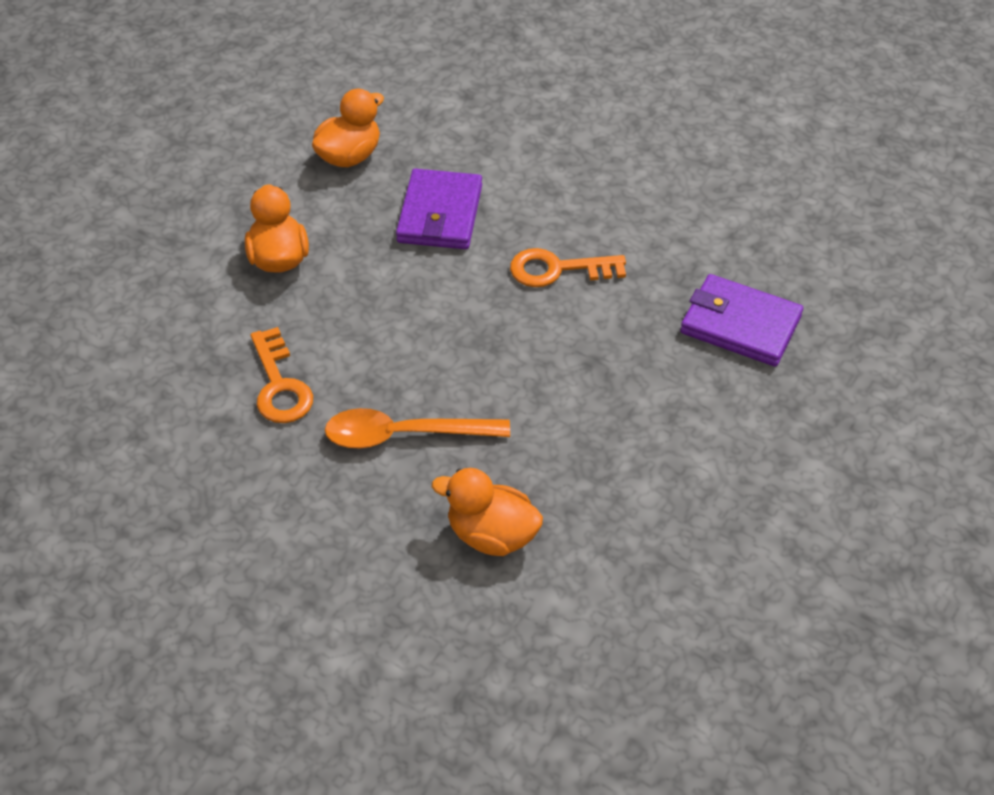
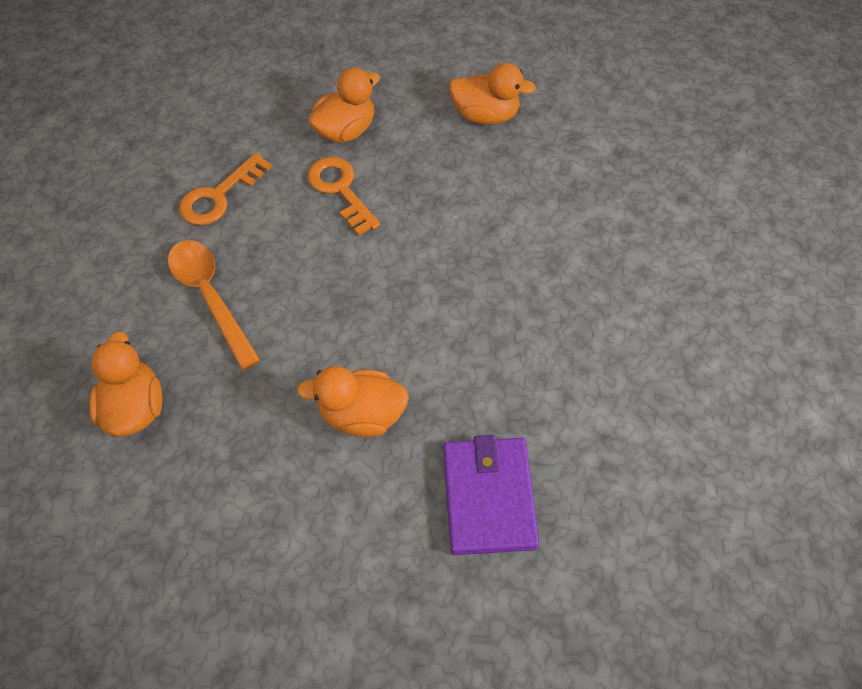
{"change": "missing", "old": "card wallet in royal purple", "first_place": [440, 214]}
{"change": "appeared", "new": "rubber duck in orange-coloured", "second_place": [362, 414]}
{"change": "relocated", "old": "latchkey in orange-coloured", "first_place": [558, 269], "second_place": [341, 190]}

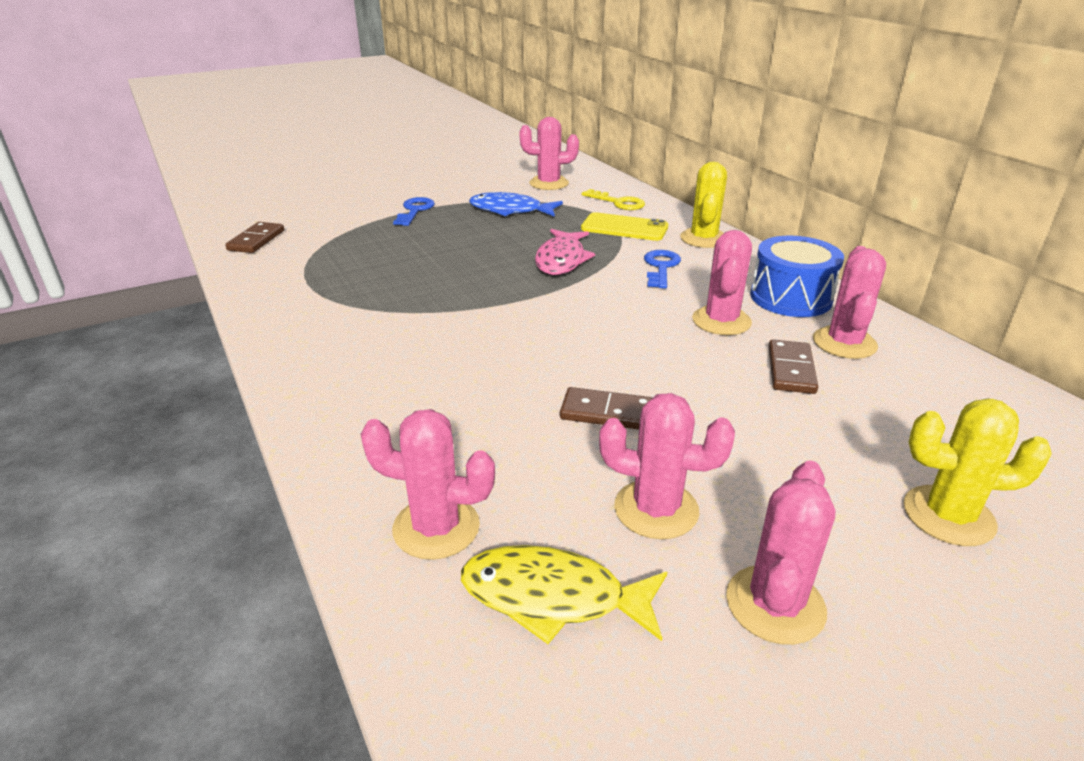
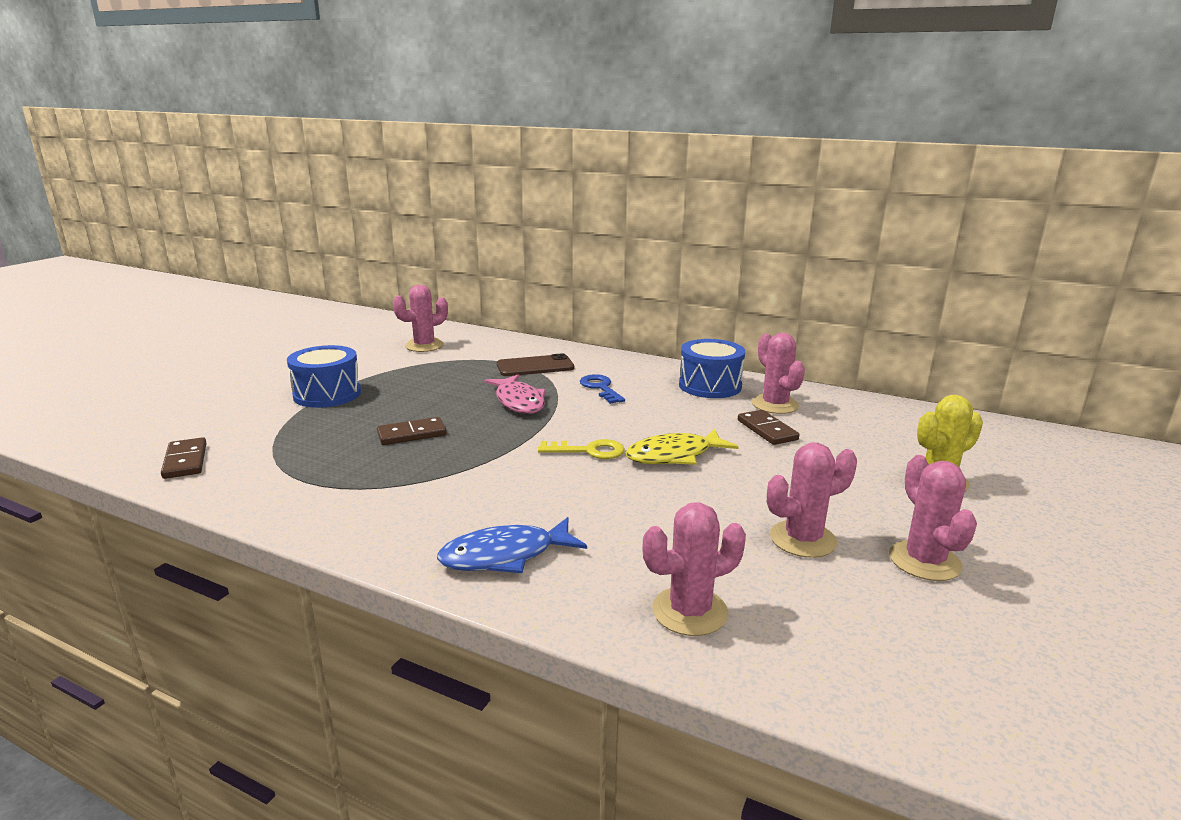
{"change": "missing", "old": "cactus in golden", "first_place": [703, 239]}
{"change": "missing", "old": "cactus in rosy", "first_place": [721, 321]}
{"change": "relocated", "old": "fish in golden", "first_place": [553, 597], "second_place": [674, 455]}
{"change": "relocated", "old": "fish in blue", "first_place": [510, 210], "second_place": [505, 556]}
{"change": "relocated", "old": "domino piece in dark brown", "first_place": [607, 413], "second_place": [412, 434]}
{"change": "relocated", "old": "latchkey in golden", "first_place": [618, 202], "second_place": [588, 451]}
{"change": "exchanged", "old": "latchkey in blue", "new": "toy drum in blue", "first_place": [415, 211], "second_place": [327, 394]}
{"change": "colour", "old": "smartphone in golden", "new": "smartphone in dark brown", "first_place": [624, 228], "second_place": [535, 366]}

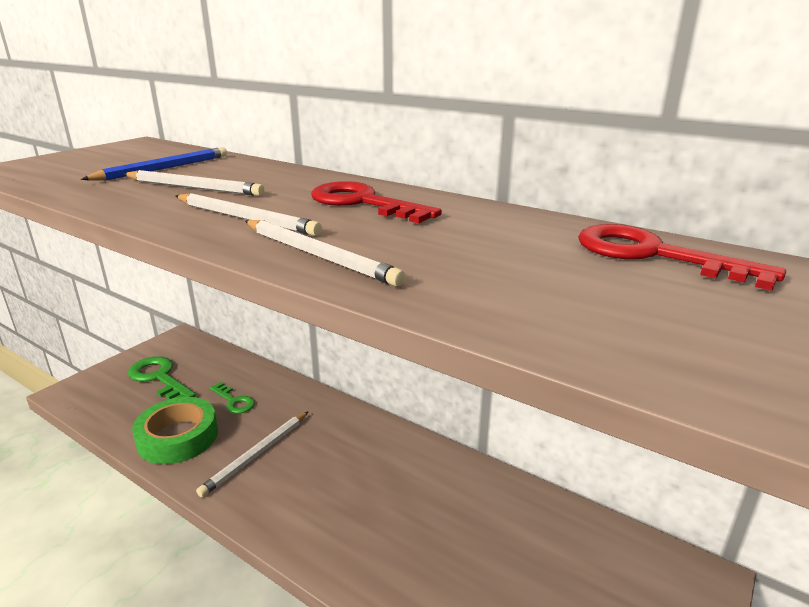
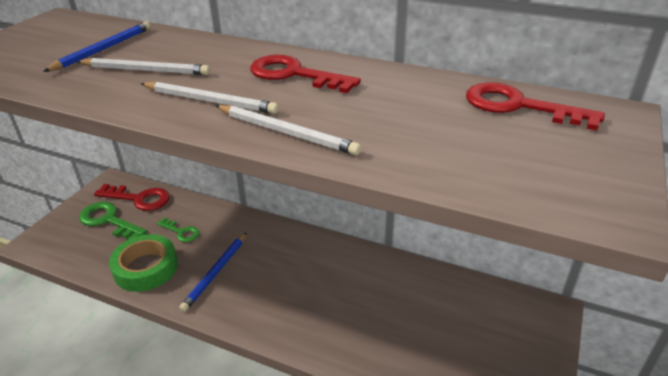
{"change": "appeared", "new": "latchkey in crimson", "second_place": [139, 199]}
{"change": "colour", "old": "lead pencil in pure white", "new": "lead pencil in blue", "first_place": [257, 454], "second_place": [216, 272]}

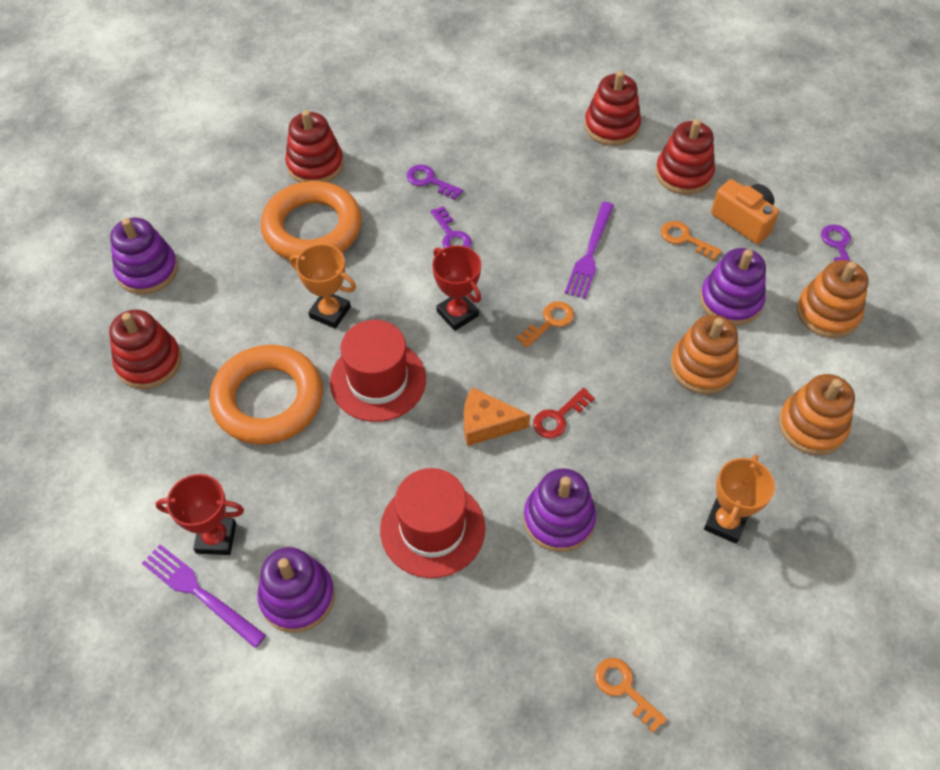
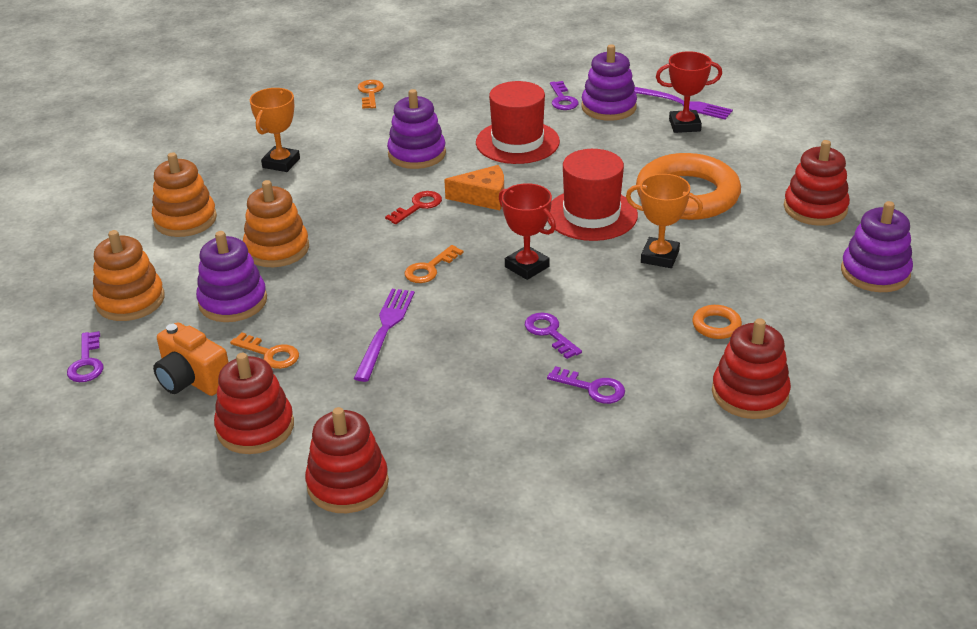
{"change": "appeared", "new": "latchkey in royal purple", "second_place": [562, 99]}
{"change": "spun", "old": "latchkey in orange-coloured", "first_place": [624, 689], "second_place": [370, 93], "degrees": -135}
{"change": "size", "old": "hoop in orange-coloured", "first_place": [312, 228], "second_place": [716, 325], "factor": 0.41}

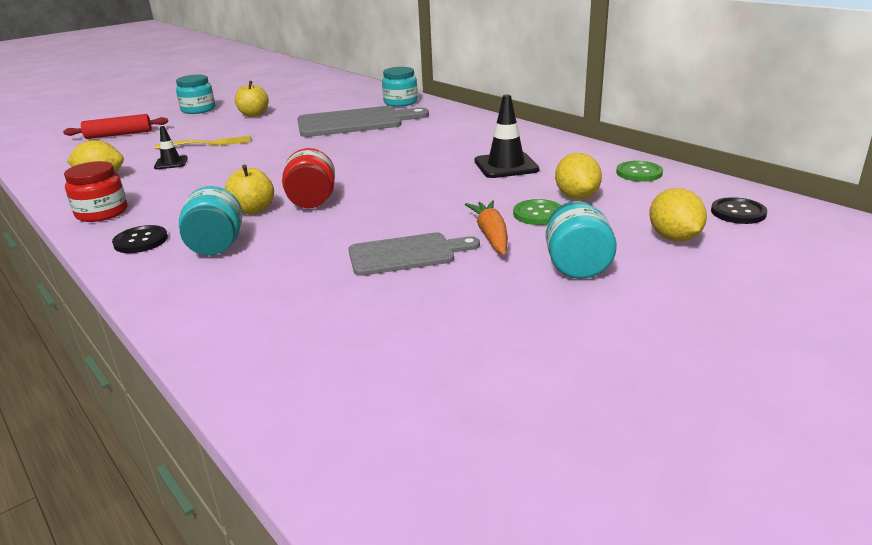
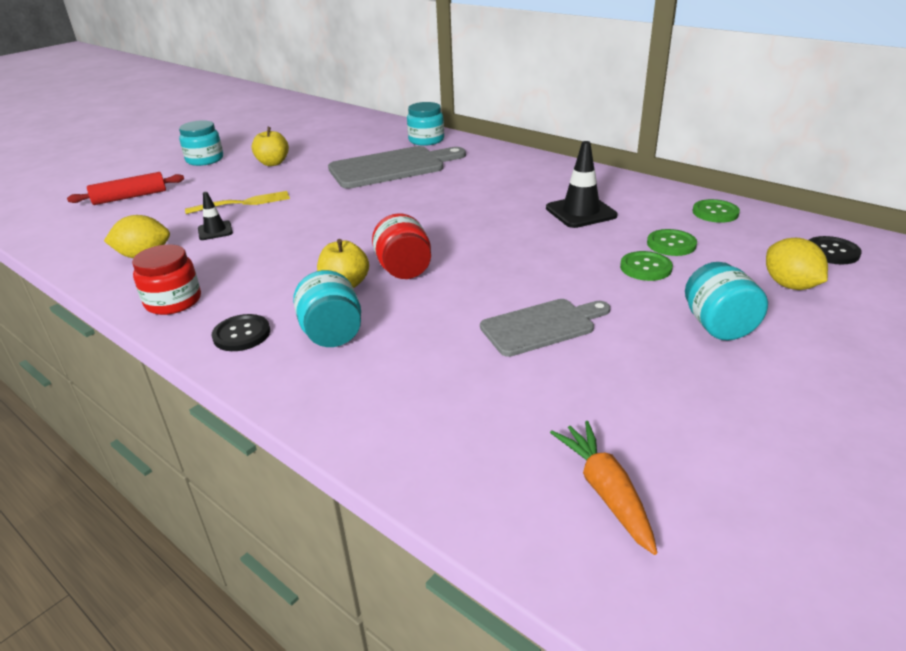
{"change": "relocated", "old": "toy carrot in orange-coloured", "first_place": [491, 235], "second_place": [605, 491]}
{"change": "exchanged", "old": "lemon in golden", "new": "sewing button in leaf-green", "first_place": [576, 196], "second_place": [671, 244]}

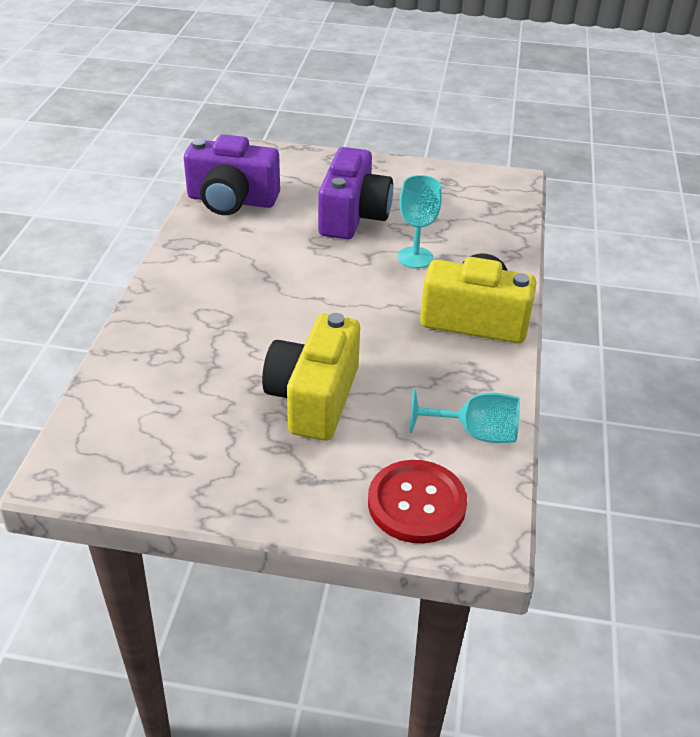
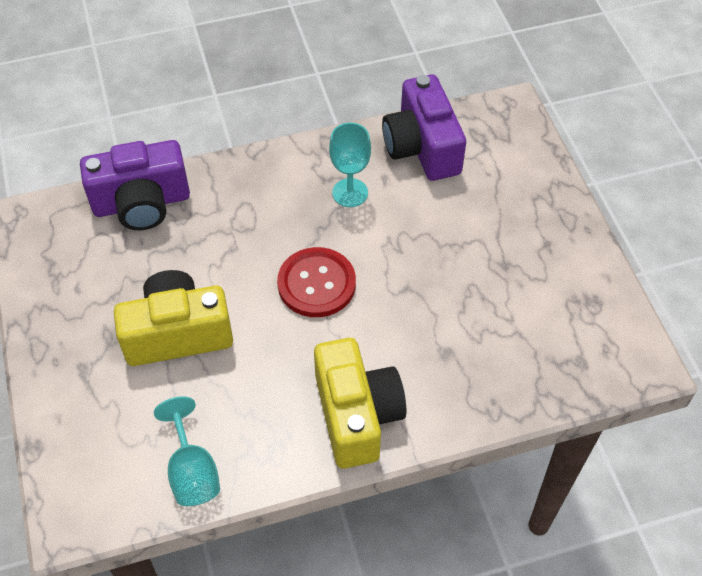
{"change": "relocated", "old": "camera in royal purple", "first_place": [353, 216], "second_place": [142, 203]}
{"change": "relocated", "old": "sewing button in crimson", "first_place": [416, 503], "second_place": [316, 284]}
{"change": "relocated", "old": "wine glass in teal", "first_place": [415, 257], "second_place": [350, 193]}

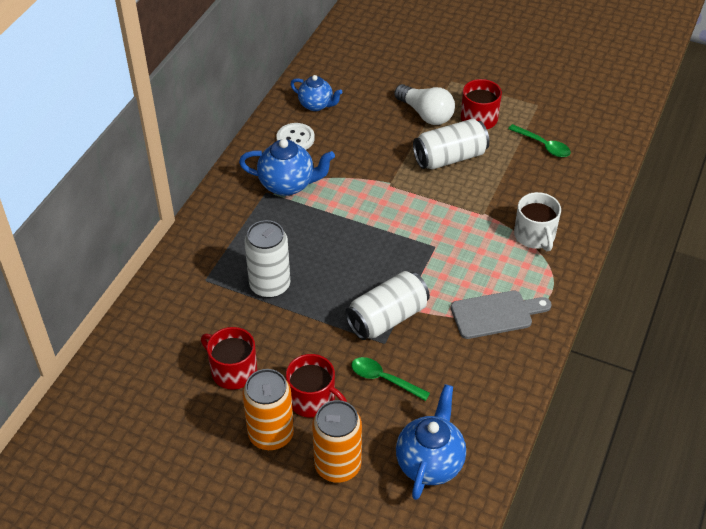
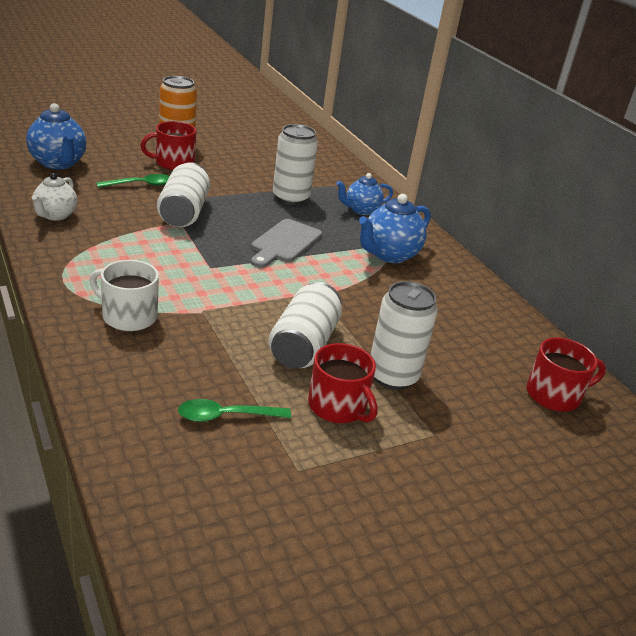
{"change": "missing", "old": "sewing button in pure white", "first_place": [295, 139]}
{"change": "missing", "old": "soda can in orange-coloured", "first_place": [337, 465]}
{"change": "appeared", "new": "tea pot in pure white", "second_place": [55, 215]}
{"change": "relocated", "old": "coffee mug in crimson", "first_place": [233, 370], "second_place": [554, 395]}
{"change": "relocated", "old": "tea pot in blue", "first_place": [316, 105], "second_place": [361, 210]}
{"change": "relocated", "old": "bread board in ash-grey", "first_place": [496, 314], "second_place": [284, 243]}
{"change": "exchanged", "old": "light bulb in pure white", "new": "soda can in pure white", "first_place": [426, 114], "second_place": [392, 376]}

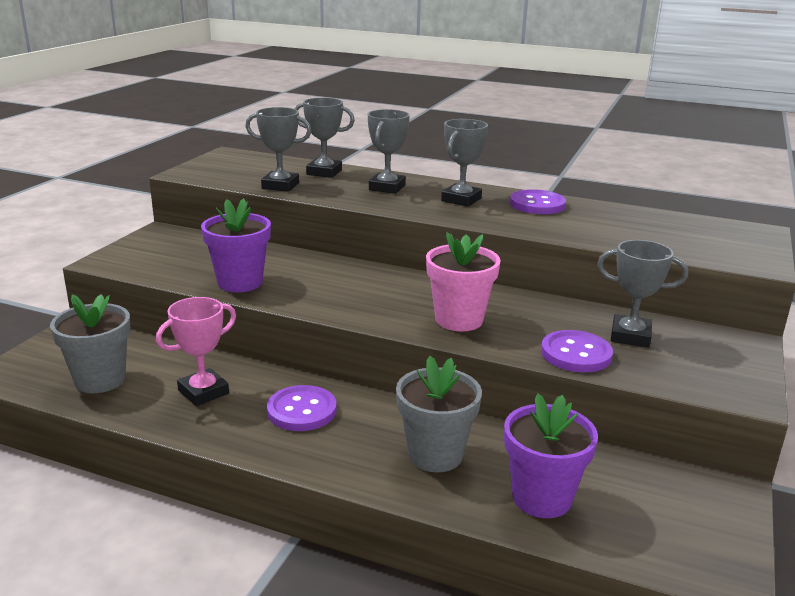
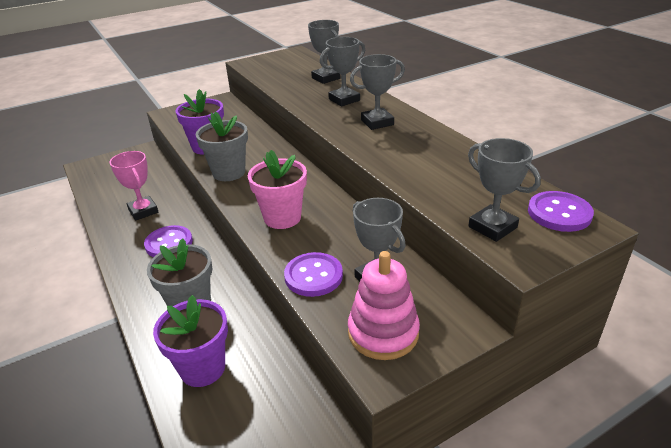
{"change": "appeared", "new": "stacking toy in rosy", "second_place": [383, 333]}
{"change": "relocated", "old": "potted plant in ash-grey", "first_place": [100, 380], "second_place": [229, 172]}
{"change": "relocated", "old": "award cup in ash-grey", "first_place": [280, 186], "second_place": [492, 227]}
{"change": "relocated", "old": "sewing button in royal purple", "first_place": [537, 204], "second_place": [559, 213]}
{"change": "spun", "old": "award cup in rosy", "first_place": [203, 392], "second_place": [143, 211], "degrees": 60}

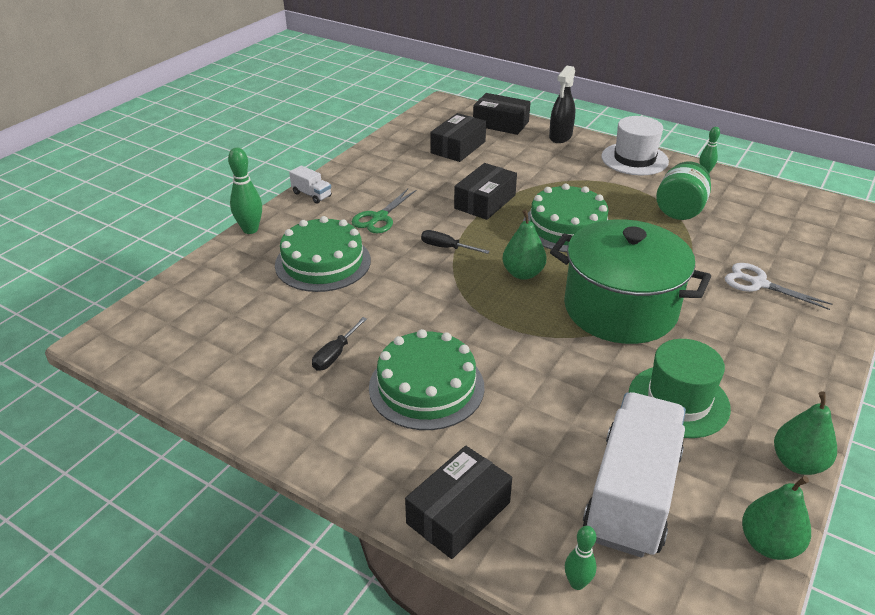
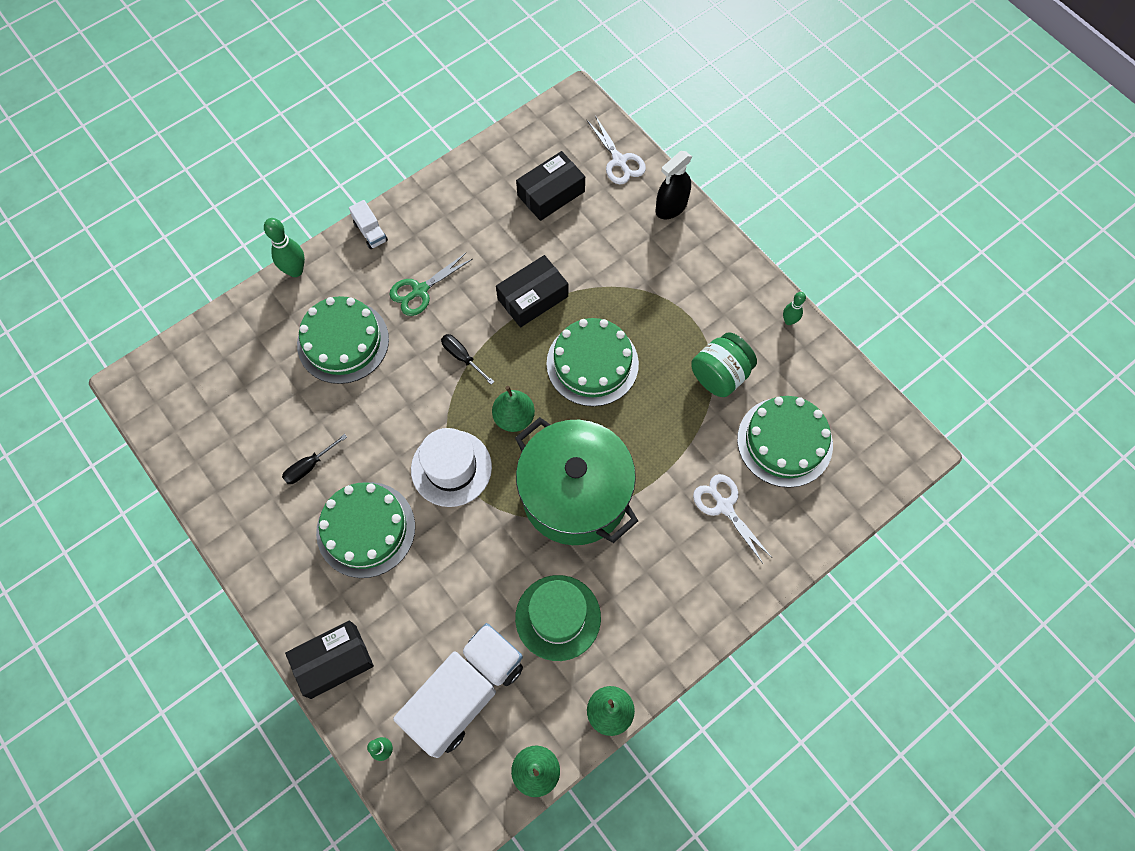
{"change": "appeared", "new": "gateau in leaf-green", "second_place": [784, 442]}
{"change": "relocated", "old": "tall hat in pure white", "first_place": [634, 159], "second_place": [451, 468]}
{"change": "exchanged", "old": "package in jet-black", "new": "shears in pure white", "first_place": [501, 123], "second_place": [619, 161]}

